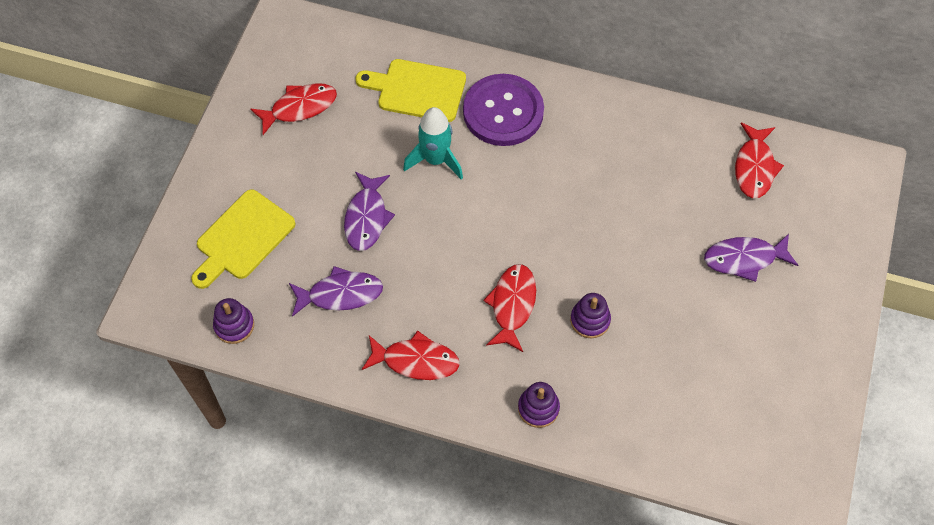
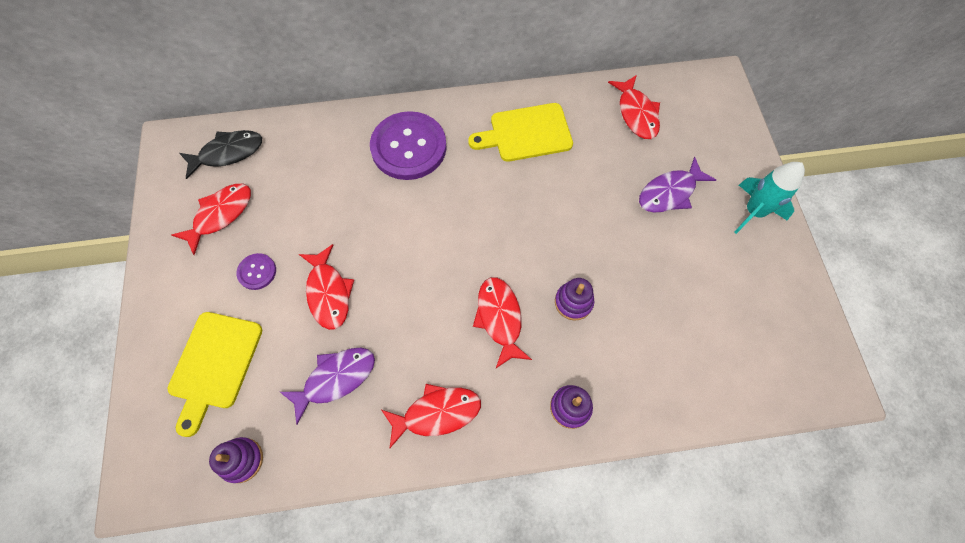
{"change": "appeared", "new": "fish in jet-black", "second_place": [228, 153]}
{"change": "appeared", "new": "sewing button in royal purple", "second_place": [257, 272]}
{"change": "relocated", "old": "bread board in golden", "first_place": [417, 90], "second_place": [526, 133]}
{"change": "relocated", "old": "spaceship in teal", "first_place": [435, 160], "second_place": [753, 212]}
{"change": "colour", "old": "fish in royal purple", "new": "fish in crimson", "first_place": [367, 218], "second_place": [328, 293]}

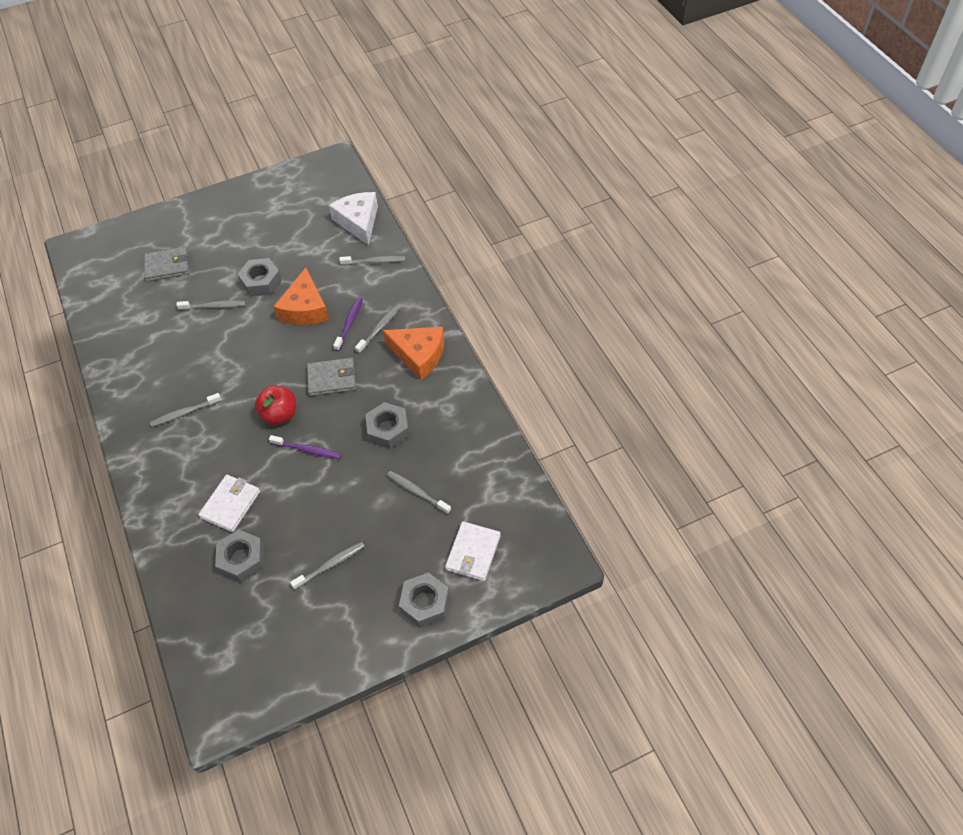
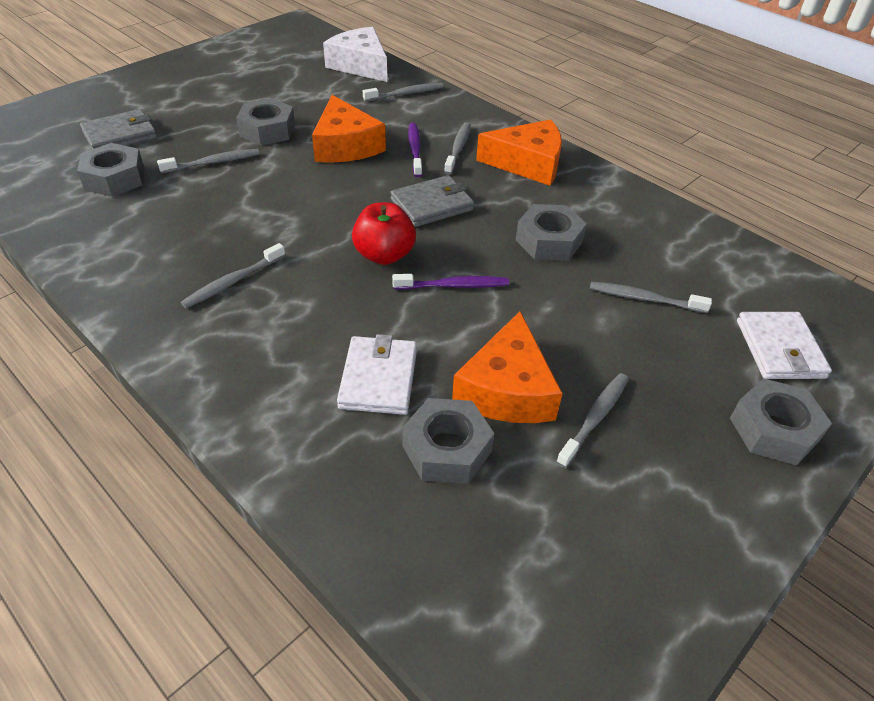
{"change": "appeared", "new": "hexagon nut in ash-grey", "second_place": [115, 178]}
{"change": "appeared", "new": "cheese wedge in orange-coloured", "second_place": [507, 389]}

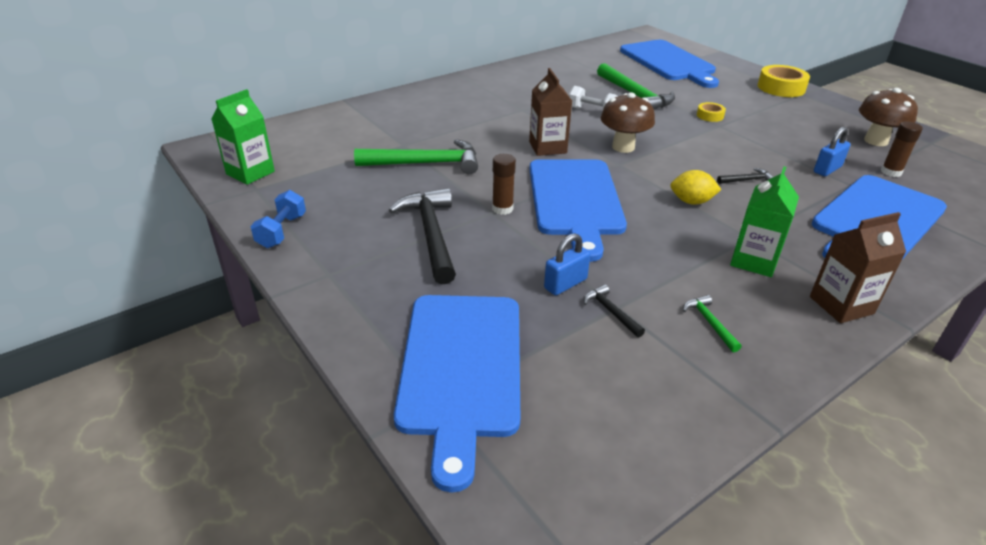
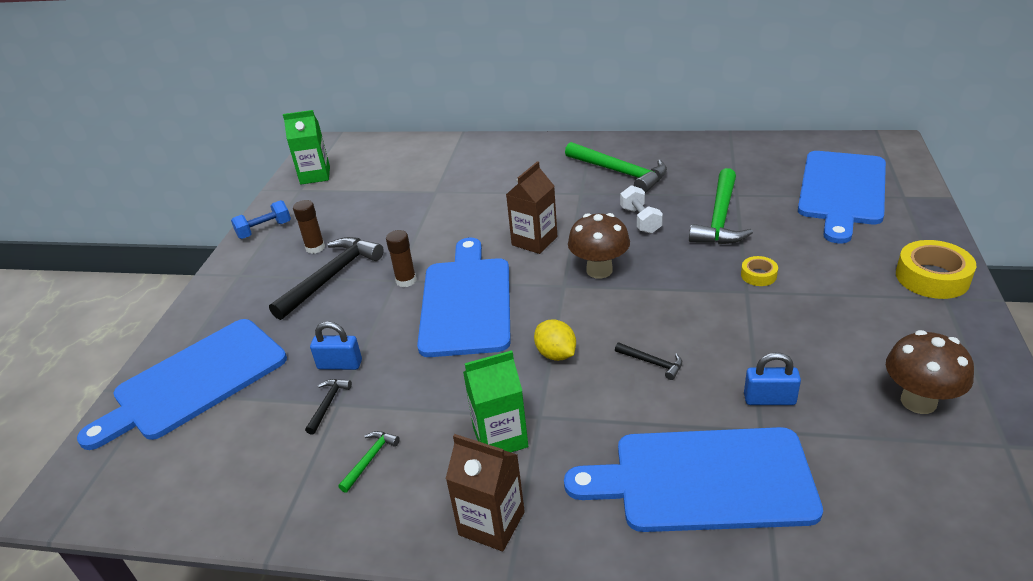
{"change": "relocated", "old": "hammer in leaf-green", "first_place": [426, 163], "second_place": [620, 172]}
{"change": "relocated", "old": "stick of glue in dark brown", "first_place": [891, 172], "second_place": [315, 248]}
{"change": "spun", "old": "bread board in blue", "first_place": [575, 201], "second_place": [466, 301], "degrees": 135}

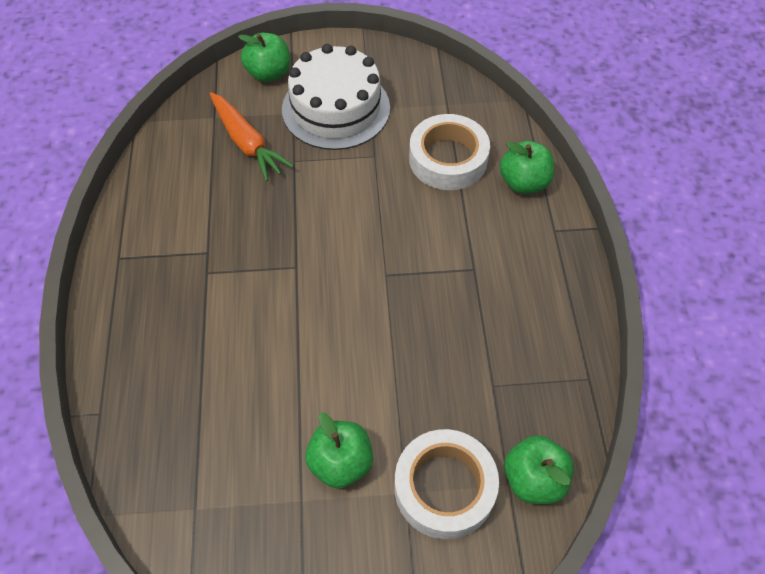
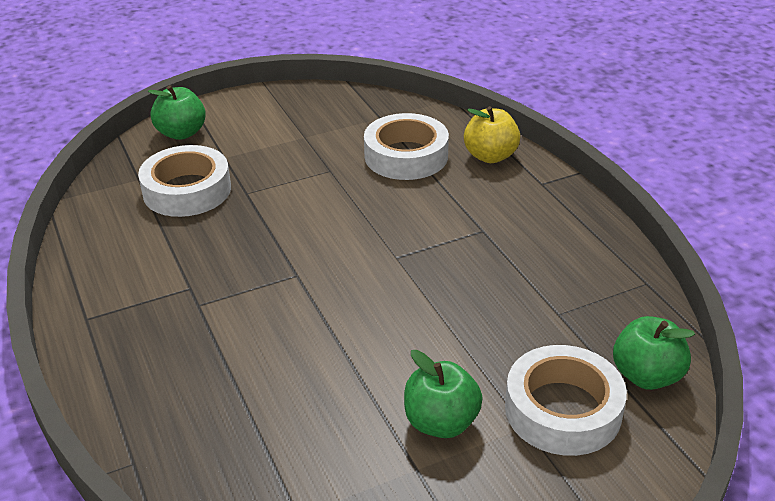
{"change": "missing", "old": "gateau in pure white", "first_place": [336, 108]}
{"change": "exchanged", "old": "toy carrot in orange-coloured", "new": "tape in pure white", "first_place": [247, 143], "second_place": [187, 190]}
{"change": "colour", "old": "apple fruit in leaf-green", "new": "apple fruit in golden", "first_place": [523, 182], "second_place": [490, 156]}

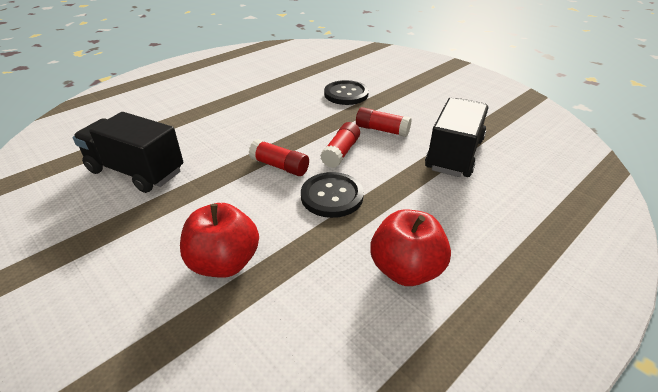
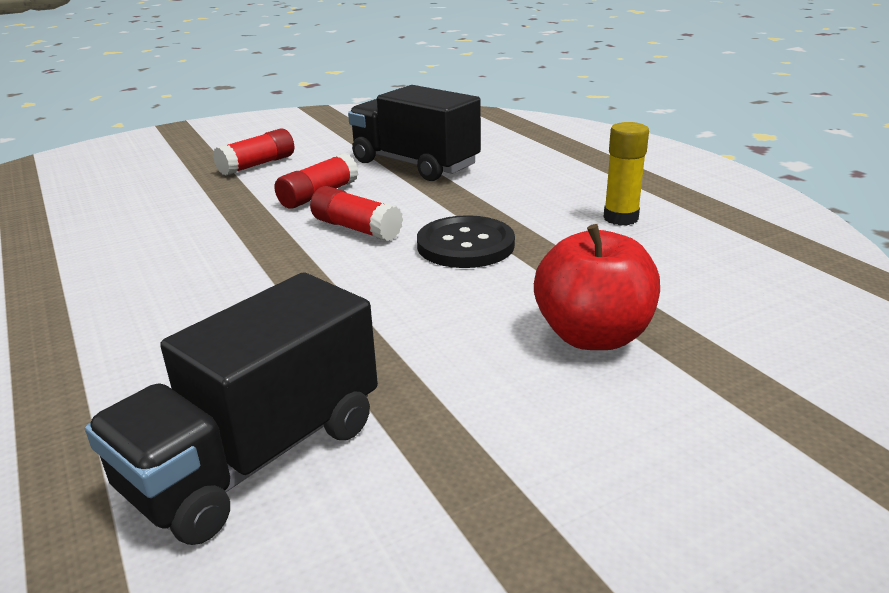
{"change": "missing", "old": "sewing button in jet-black", "first_place": [346, 94]}
{"change": "relocated", "old": "stick of glue in crimson", "first_place": [280, 166], "second_place": [257, 165]}
{"change": "exchanged", "old": "apple fruit in crimson", "new": "stick of glue in golden", "first_place": [406, 269], "second_place": [620, 218]}

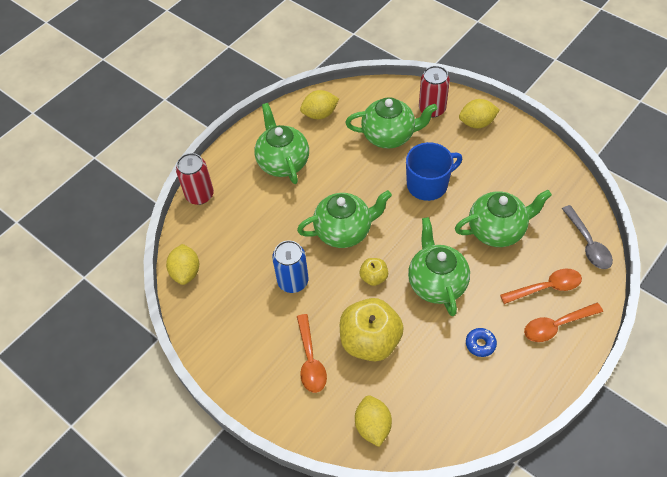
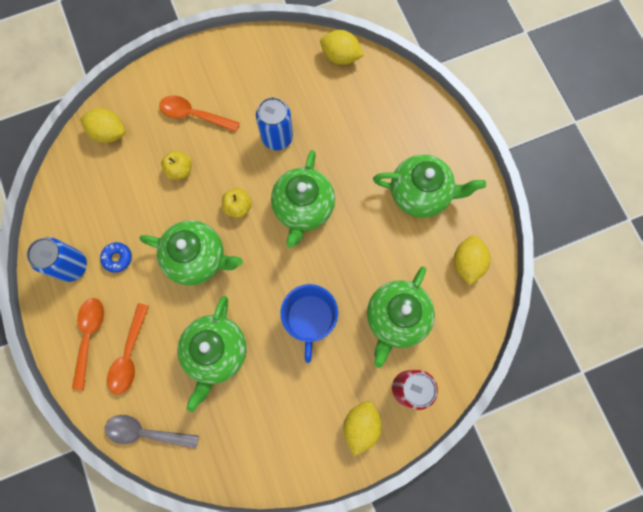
{"change": "missing", "old": "soda can in crimson", "first_place": [200, 195]}
{"change": "appeared", "new": "soda can in blue", "second_place": [72, 266]}
{"change": "size", "old": "apple fruit in golden", "first_place": [370, 341], "second_place": [180, 170], "factor": 0.48}

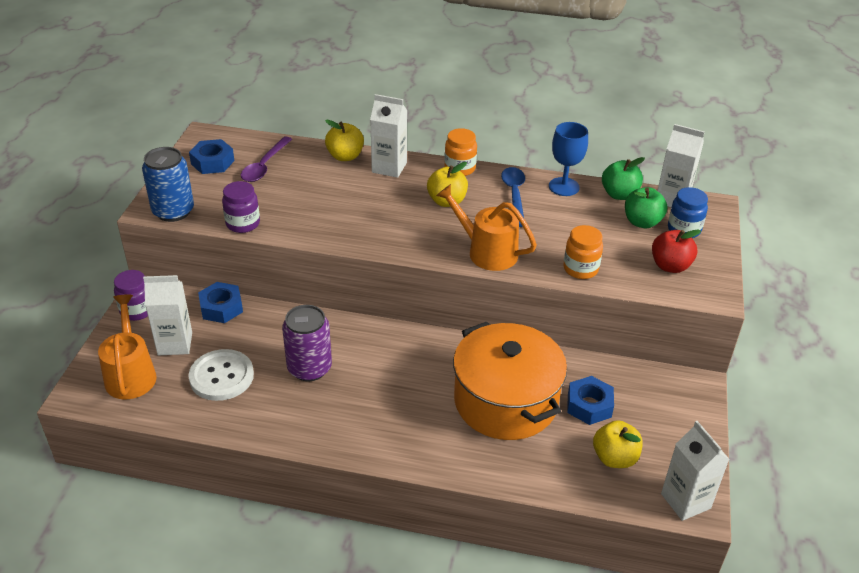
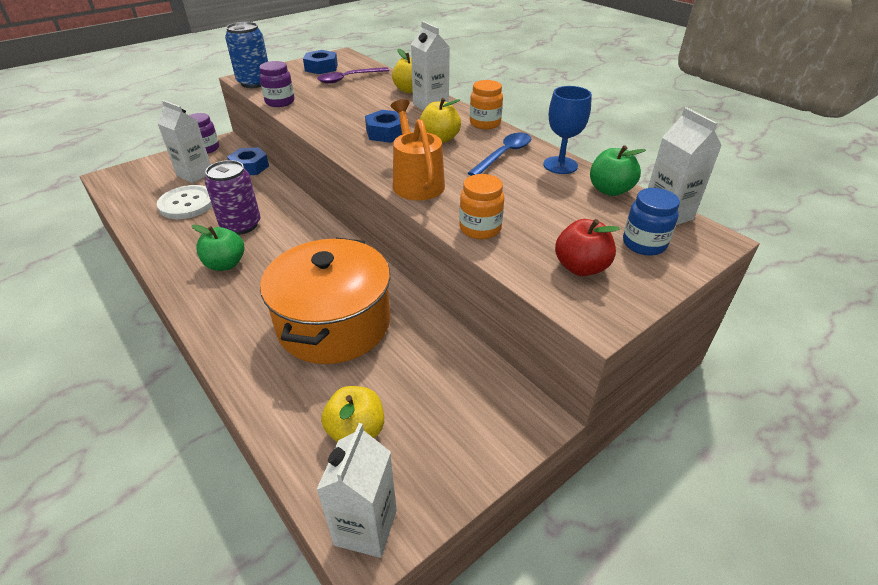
{"change": "missing", "old": "watering can in orange-coloured", "first_place": [130, 374]}
{"change": "relocated", "old": "hexagon nut in blue", "first_place": [589, 405], "second_place": [386, 133]}
{"change": "relocated", "old": "apple fruit in leaf-green", "first_place": [642, 222], "second_place": [225, 264]}

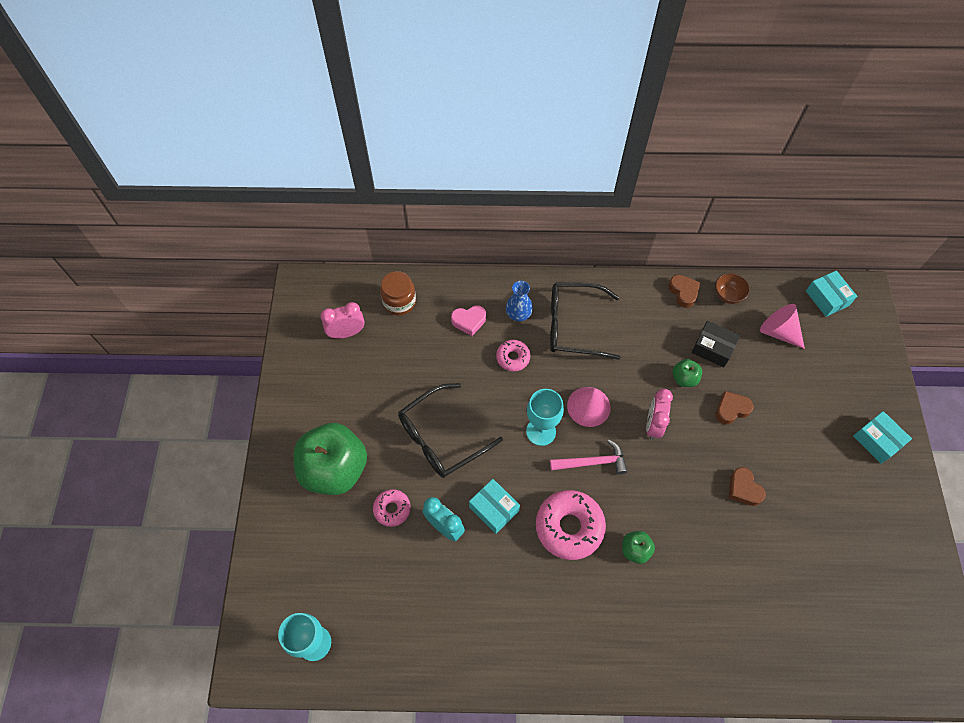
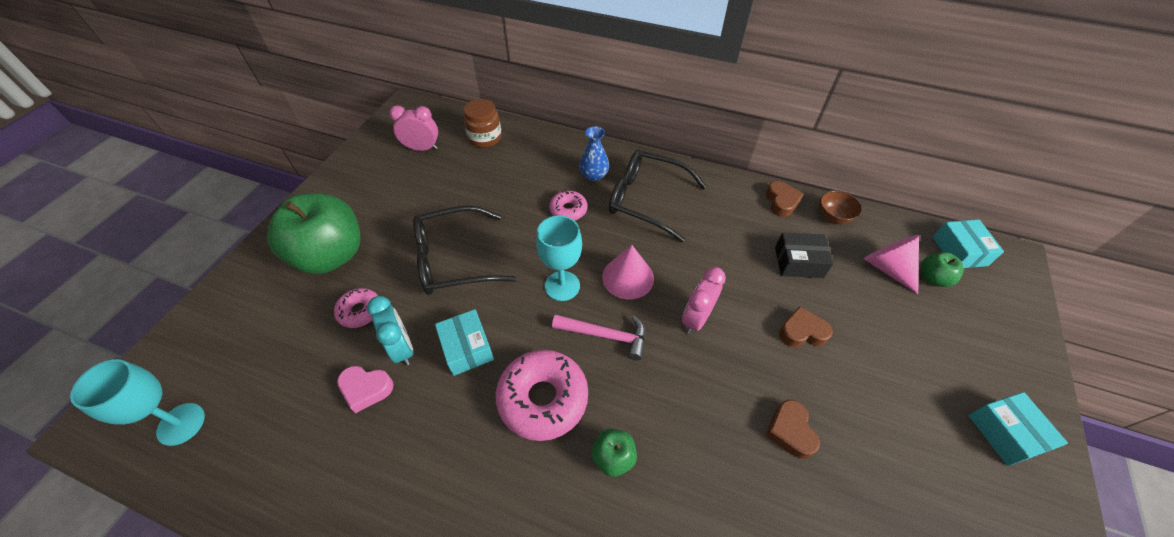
{"change": "relocated", "old": "heart shape in rosy", "first_place": [469, 321], "second_place": [366, 389]}
{"change": "relocated", "old": "apple fruit in leaf-green", "first_place": [684, 378], "second_place": [932, 278]}
{"change": "spun", "old": "package in jet-black", "first_place": [712, 348], "second_place": [798, 262], "degrees": -45}

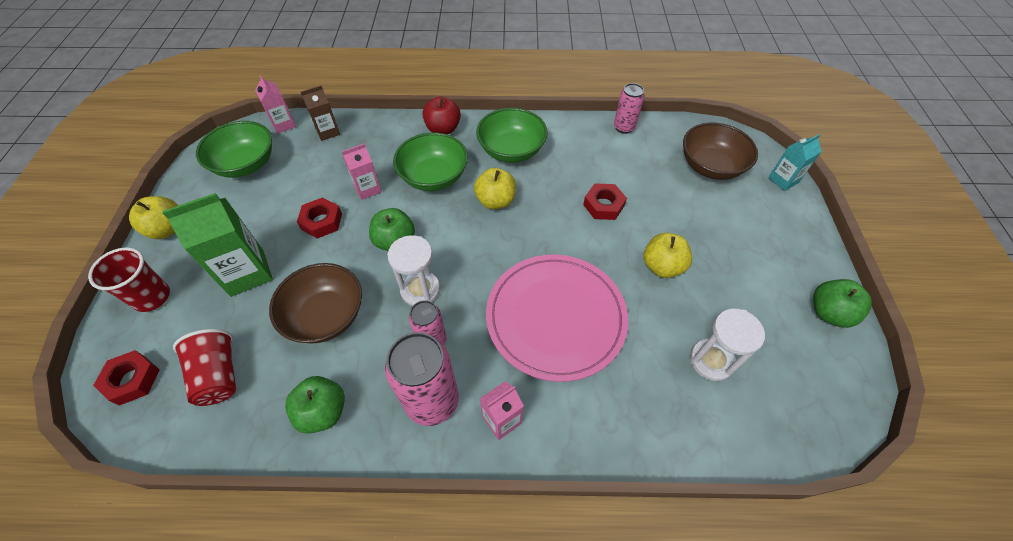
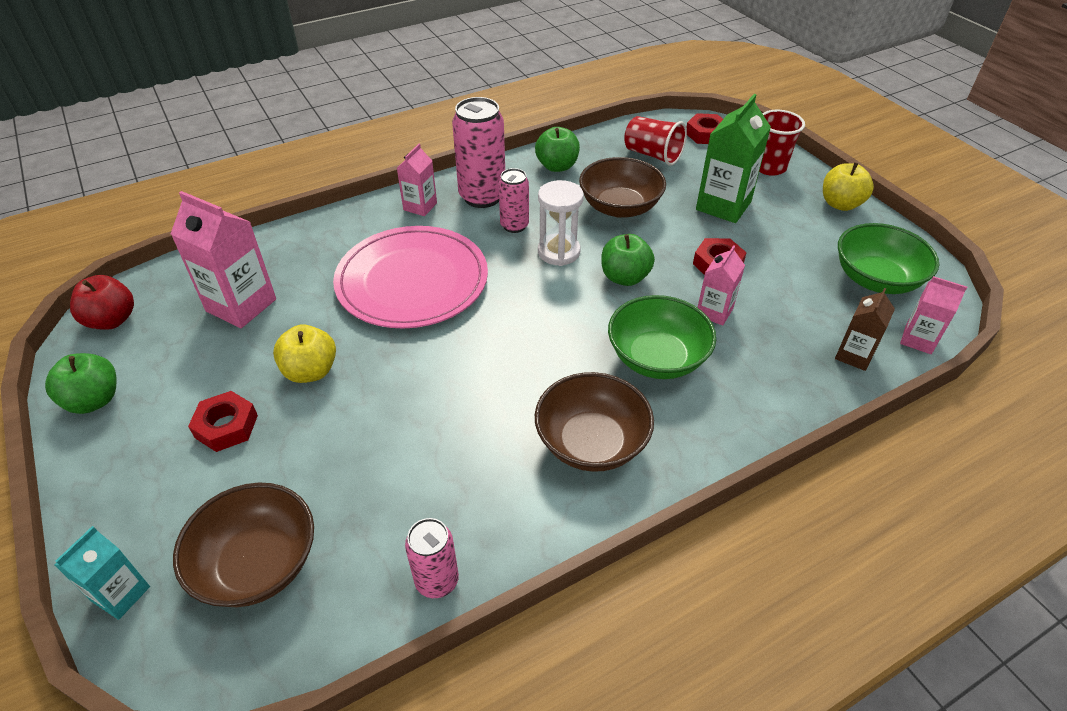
{"change": "missing", "old": "apple fruit in golden", "first_place": [495, 201]}
{"change": "relocated", "old": "apple fruit in crimson", "first_place": [443, 129], "second_place": [112, 320]}
{"change": "relocated", "old": "hexagon nut in crimson", "first_place": [603, 205], "second_place": [226, 426]}
{"change": "exchanged", "old": "sand timer in pure white", "new": "juice carton in rosy", "first_place": [711, 361], "second_place": [241, 305]}
{"change": "colour", "old": "serving bowl in leaf-green", "new": "serving bowl in dark brown", "first_place": [511, 150], "second_place": [591, 442]}

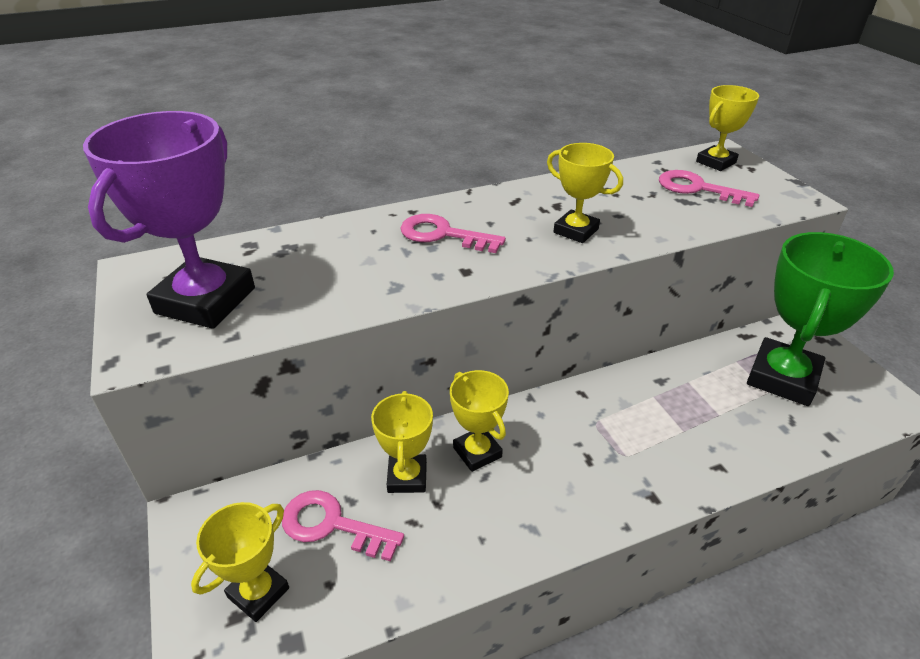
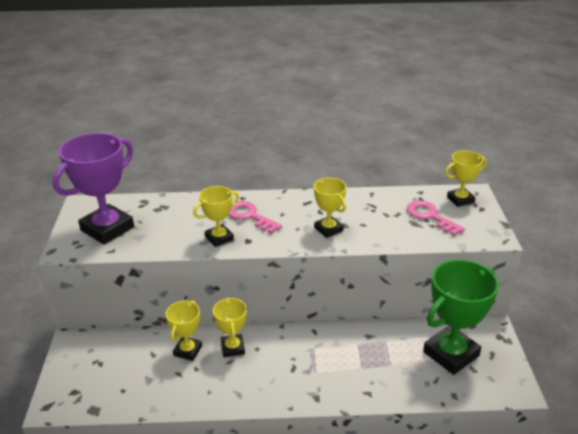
{"change": "missing", "old": "latchkey in rosy", "first_place": [332, 525]}
{"change": "relocated", "old": "award cup in golden", "first_place": [258, 592], "second_place": [219, 238]}

